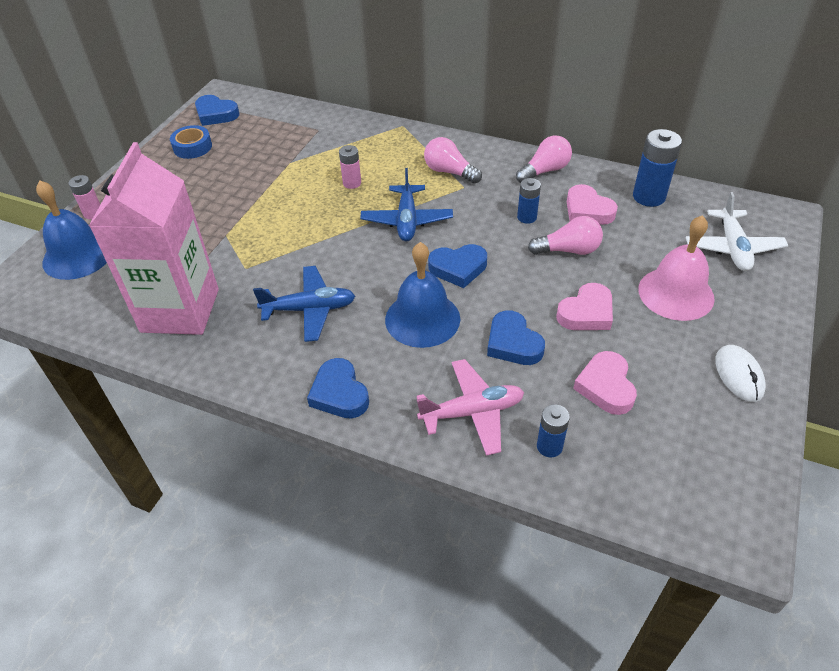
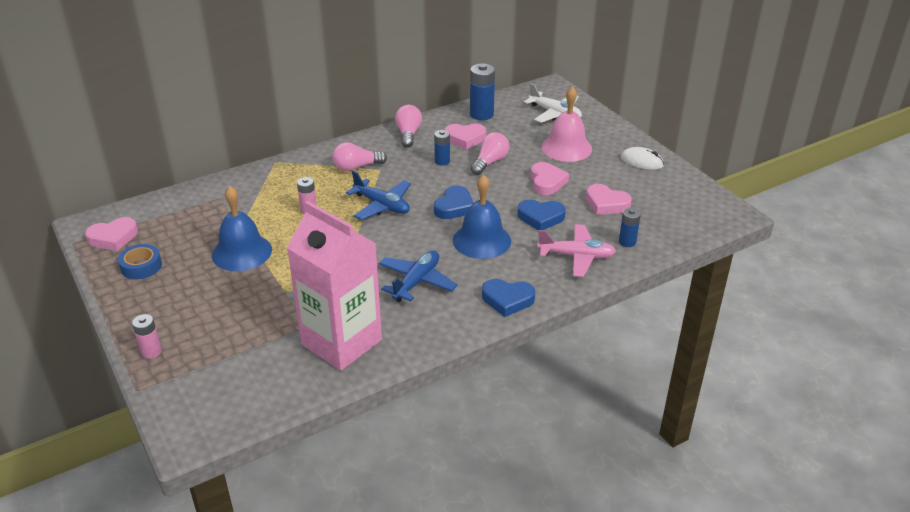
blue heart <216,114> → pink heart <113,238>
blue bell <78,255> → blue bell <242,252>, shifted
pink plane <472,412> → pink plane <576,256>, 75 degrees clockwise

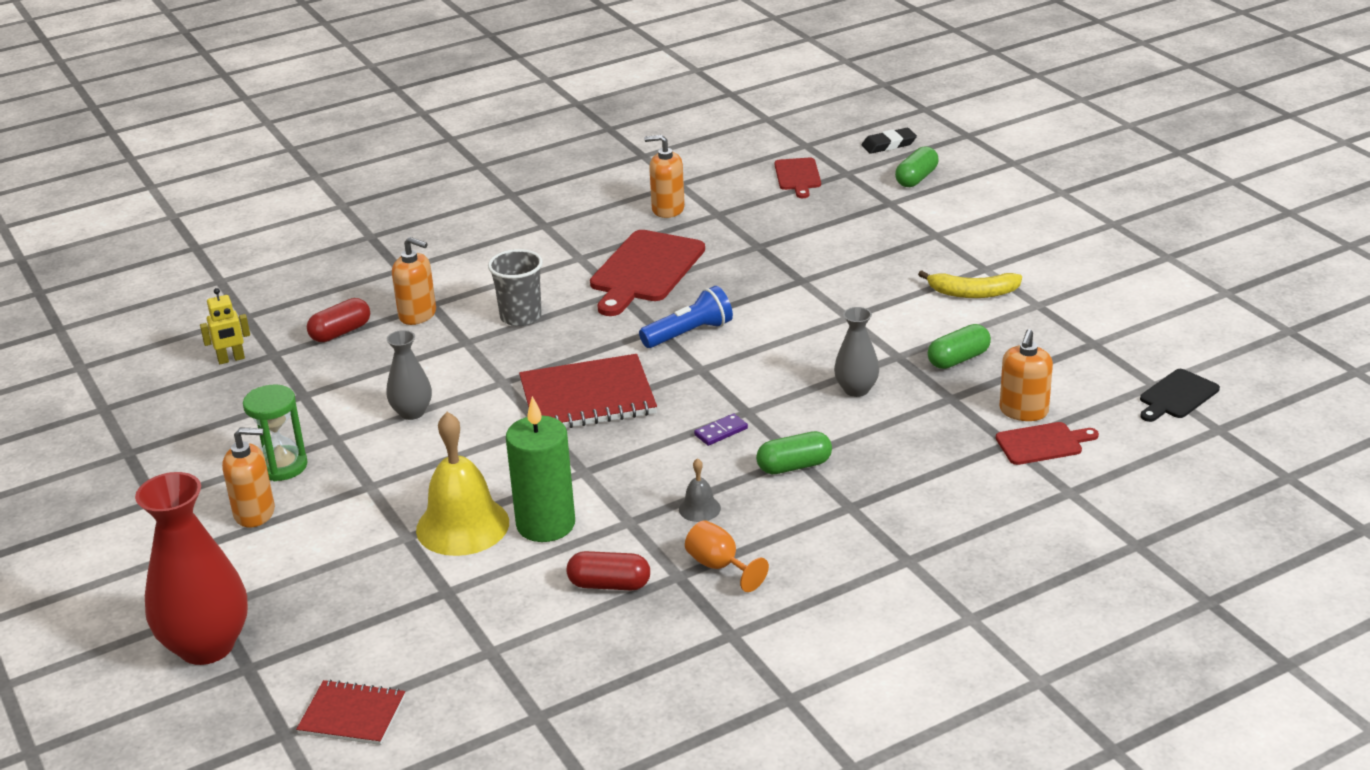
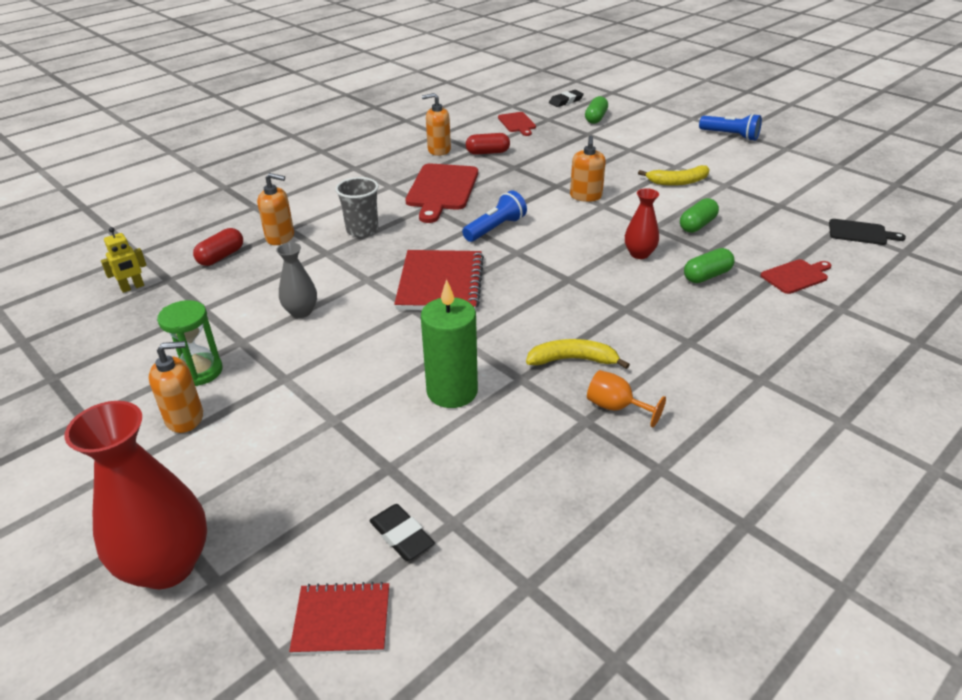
- → black eraser <401,535>
red notebook <587,397> → red notebook <440,283>, 60 degrees counterclockwise
red capsule <609,584> → red capsule <487,152>, shifted
grey bell <699,508> → yellow banana <573,360>
orange soap dispenser <1023,411> → orange soap dispenser <586,196>, shifted
grey vase <856,389> → red vase <639,254>
green capsule <794,466> → green capsule <707,276>, shifted
- → blue flashlight <730,136>
black cutting board <1176,396> → black cutting board <860,233>, 105 degrees counterclockwise
yellow bell <462,526> → -
purple domino <721,432> → -

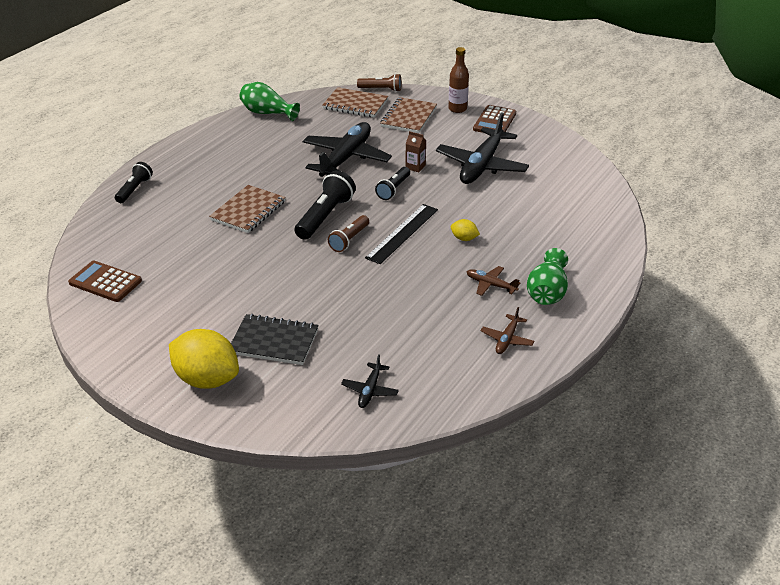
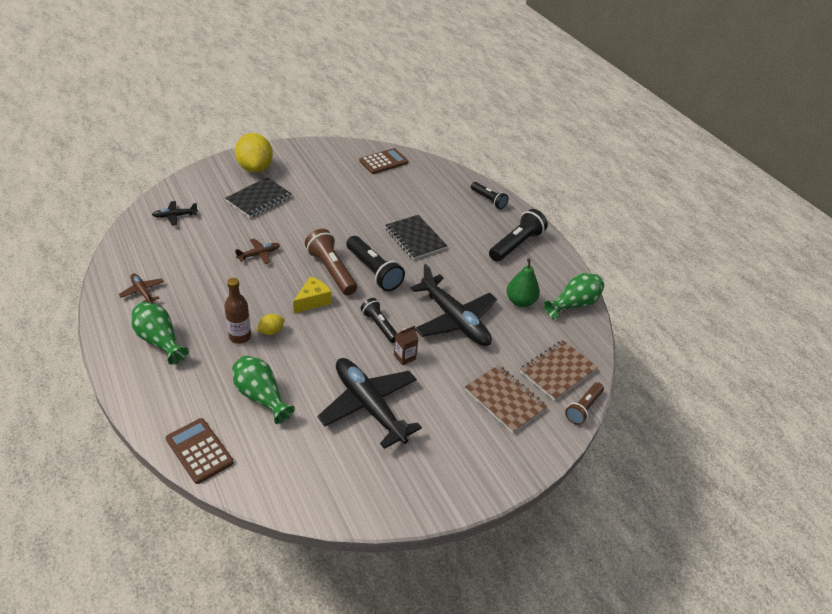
black plane <370,390> → black plane <175,216>, 60 degrees counterclockwise
brown calculator <494,121> → brown calculator <199,451>, shifted
brown bottle <457,109> → brown bottle <240,337>, shifted
- → green vase <261,396>
yellow lemon <207,379> → yellow lemon <255,168>, 75 degrees counterclockwise
brown plane <491,285> → brown plane <259,254>, shifted
black ruler <402,233> → yellow cheese <313,301>
brown flashlight <349,240> → brown flashlight <331,270>, x1.60
brown notebook <248,211> → black notebook <415,238>
- → black flashlight <516,245>
- → green pear <520,301>

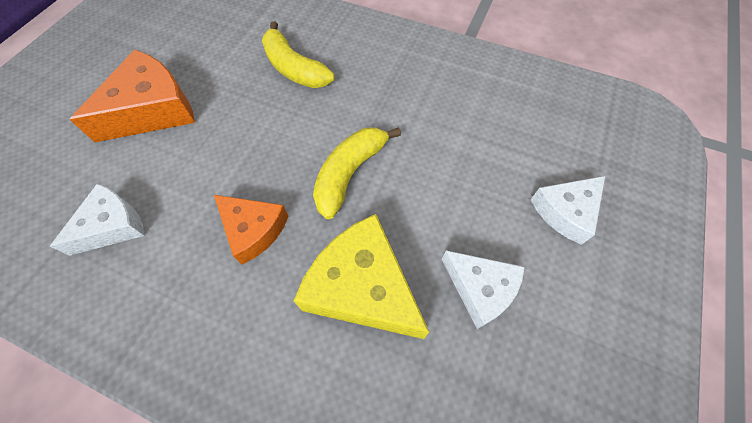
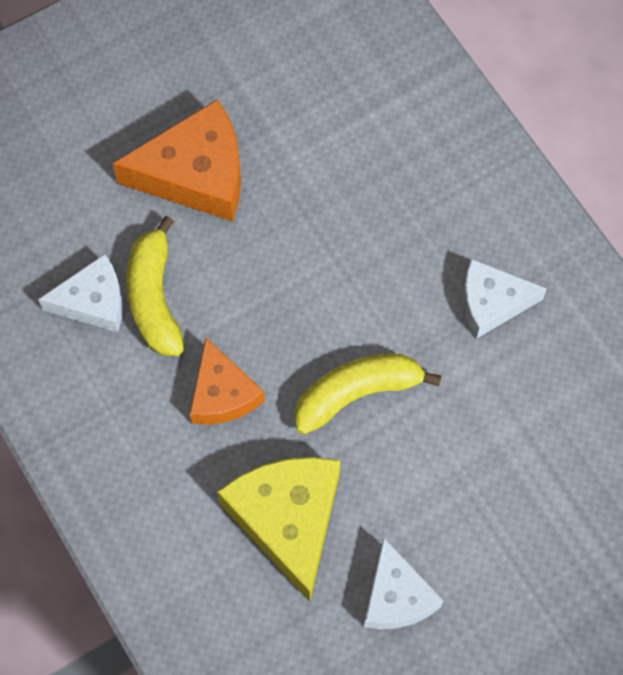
yellow banana <294,68> → yellow banana <154,298>, shifted
white cheese <565,211> → white cheese <492,302>, shifted

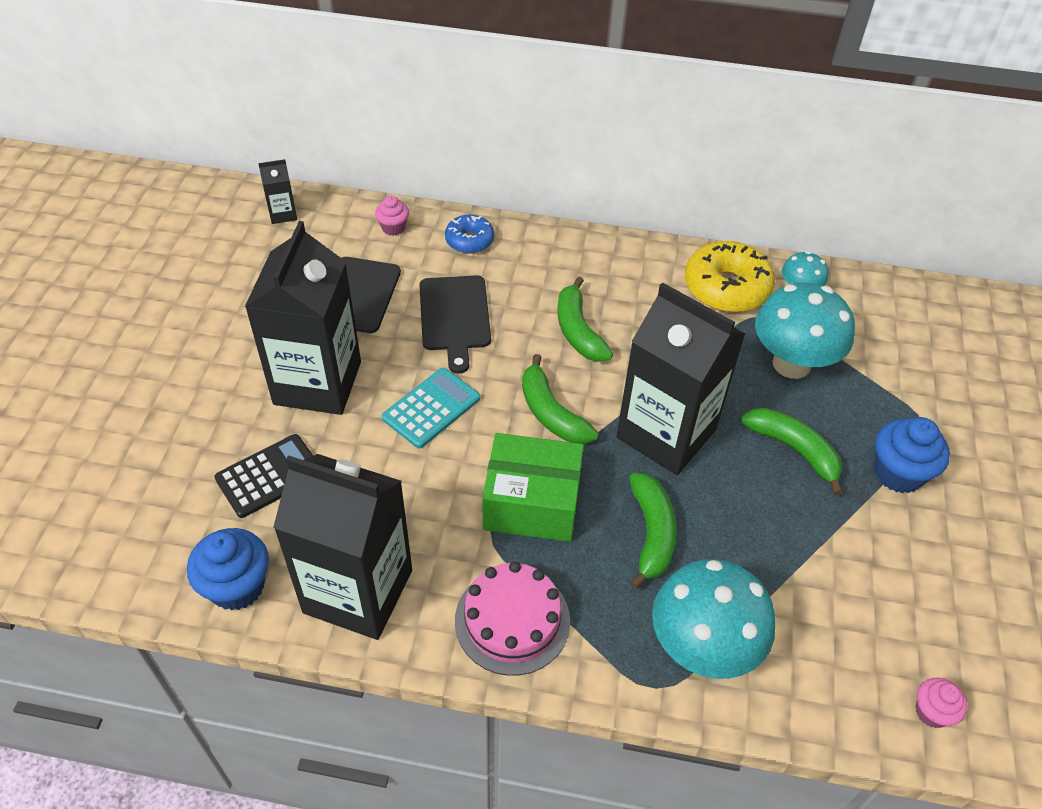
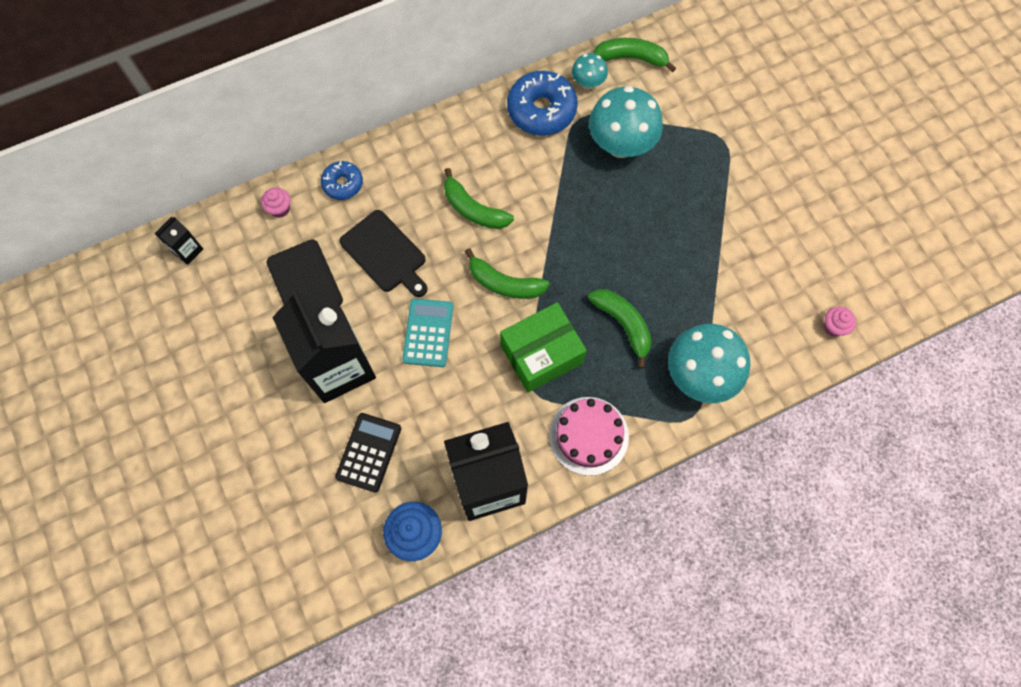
yellow donut <726,287> → blue donut <541,110>
green banana <794,450> → green banana <631,58>, shifted
black carton <666,433> → -
blue cupcake <898,473> → -

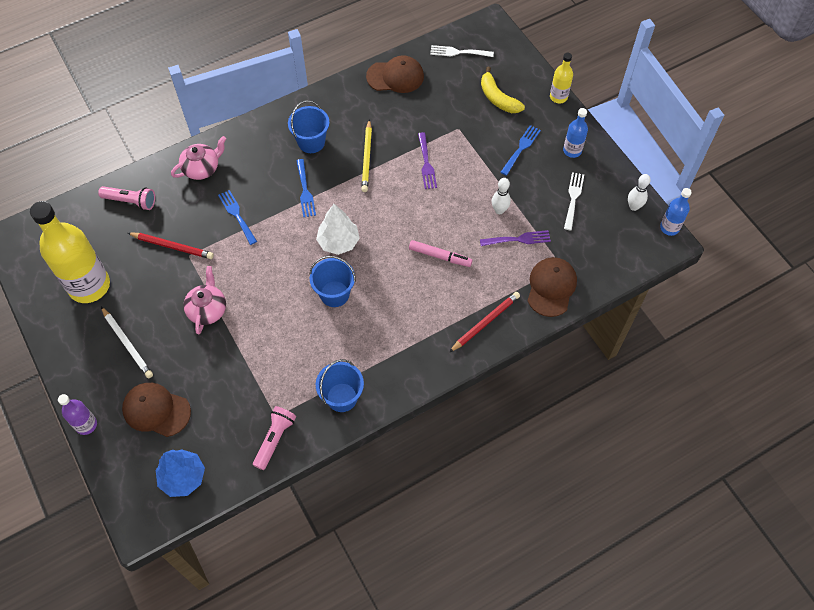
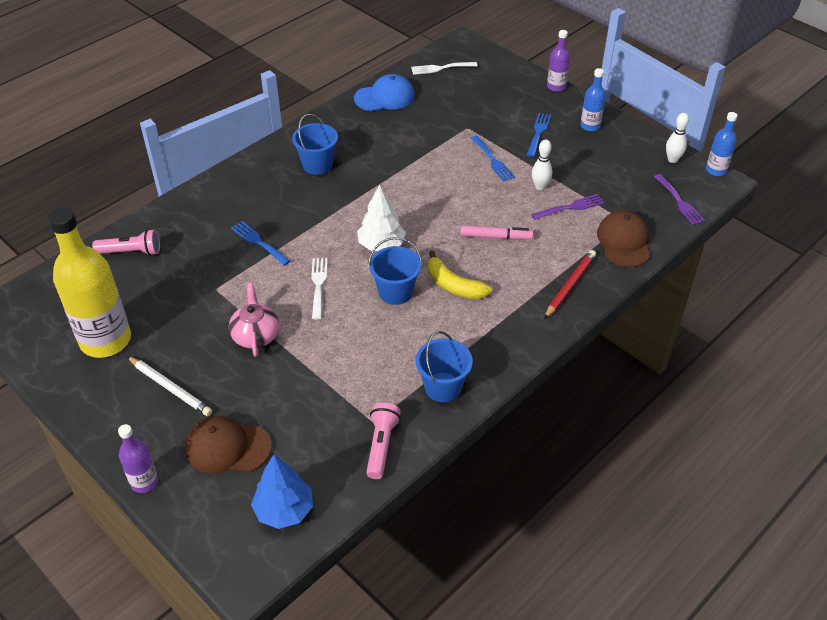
white fork <573,199> → white fork <318,285>, shifted
brown cap <395,76> → blue cap <385,97>
yellow banana <498,98> → yellow banana <454,285>, shifted
blue fork <305,190> → blue fork <492,160>, shifted
yellow bottle <558,97> → purple bottle <556,86>
purple fork <426,163> → purple fork <679,201>, shifted
red pencil <172,246> → -
pink teapot <202,168> → -
yellow pencil <367,158> → -

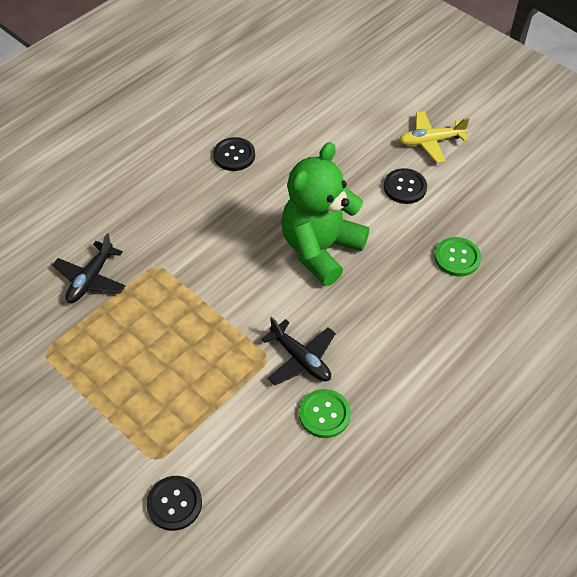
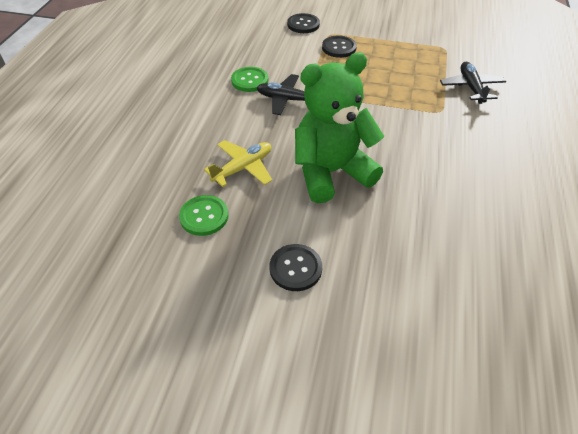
yellow plane <430,141> → yellow plane <243,168>, shifted
green teddy bear <320,249> → green teddy bear <331,172>, 120 degrees counterclockwise
black button <234,155> → black button <339,48>, shifted

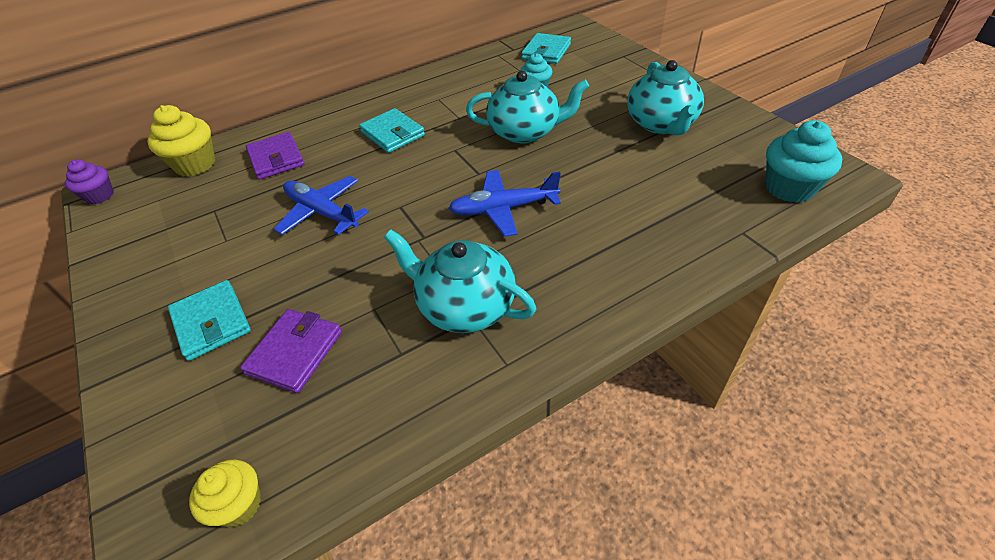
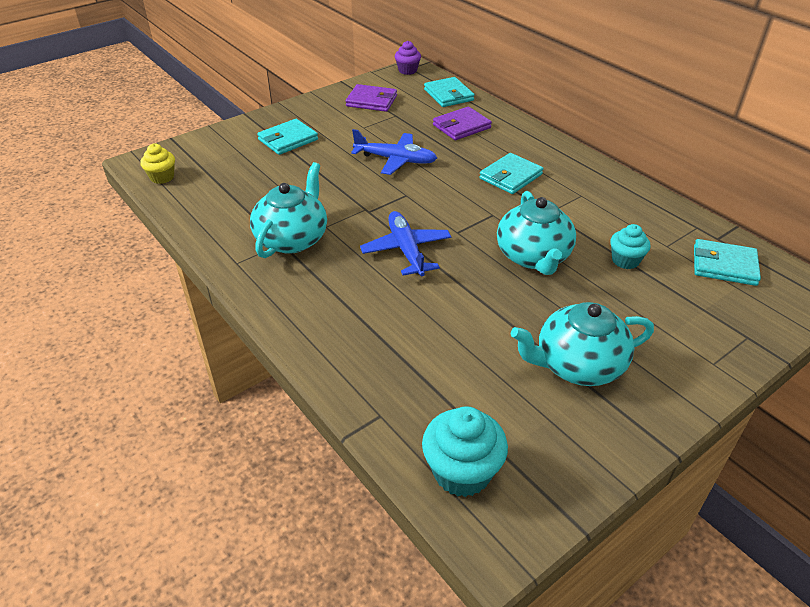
purple wallet <295,352> → purple wallet <371,101>, shifted
blue plane <322,213> → blue plane <395,160>, 75 degrees clockwise
yellow cupcake <195,164> → turquoise wallet <448,95>

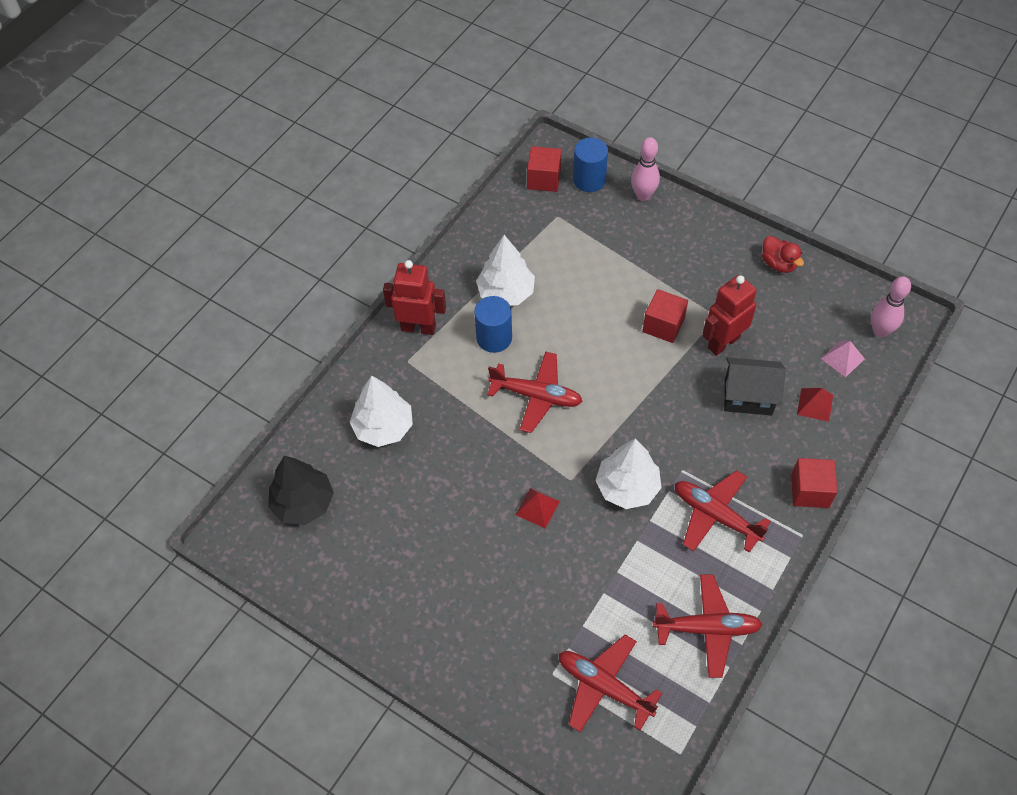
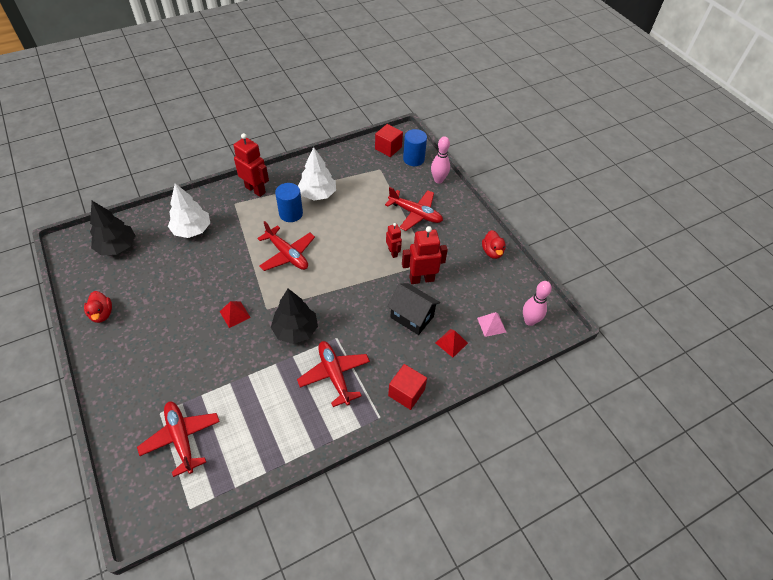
- → red duck <102,314>
white tree <627,487> → black tree <295,330>
red plane <707,628> → red plane <415,214>, shifted
red cube <663,325> → red robot <393,252>

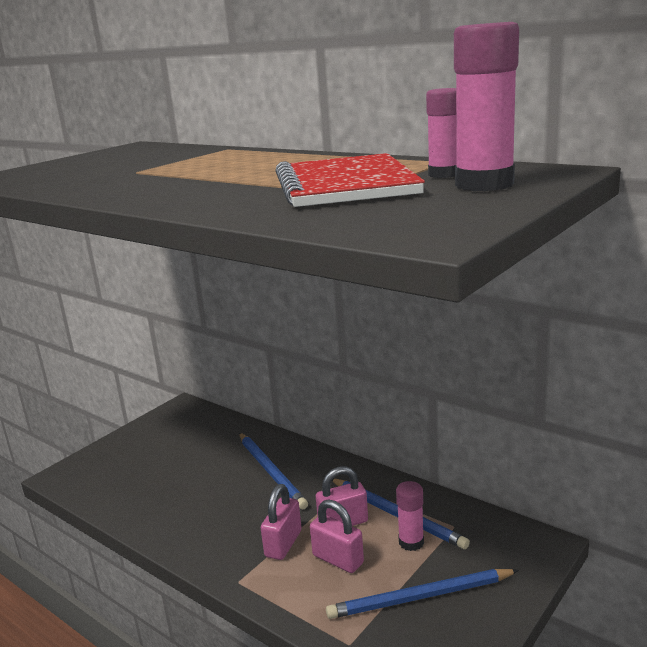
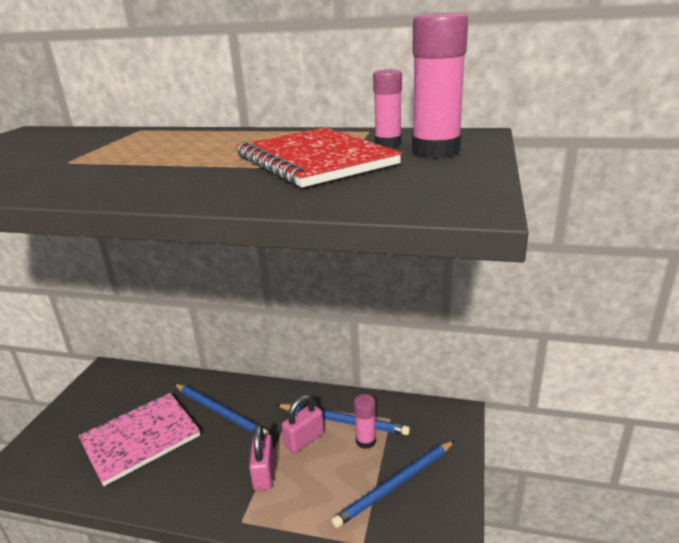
- → pink notebook <140,439>
pink padlock <338,559> → -

